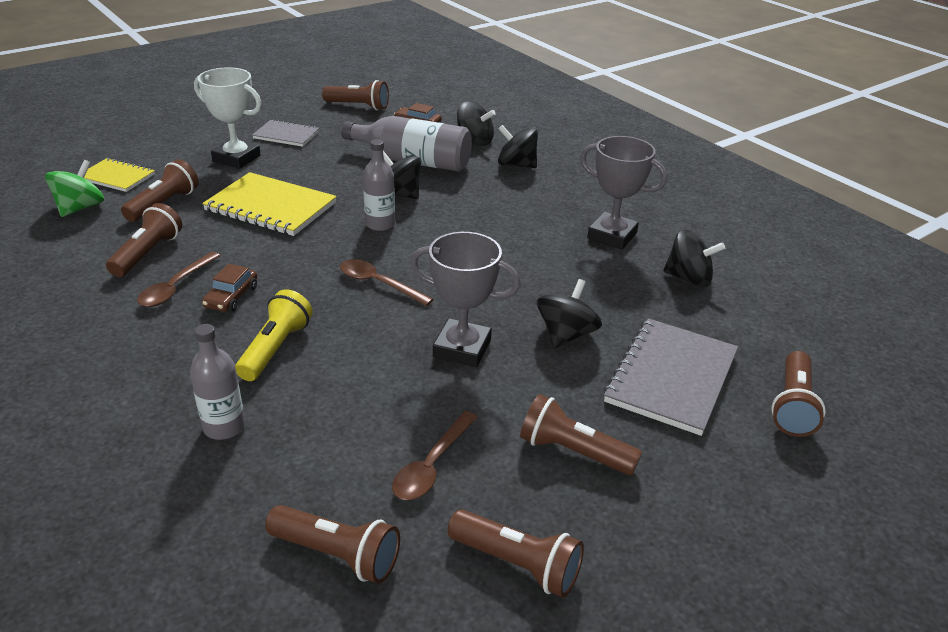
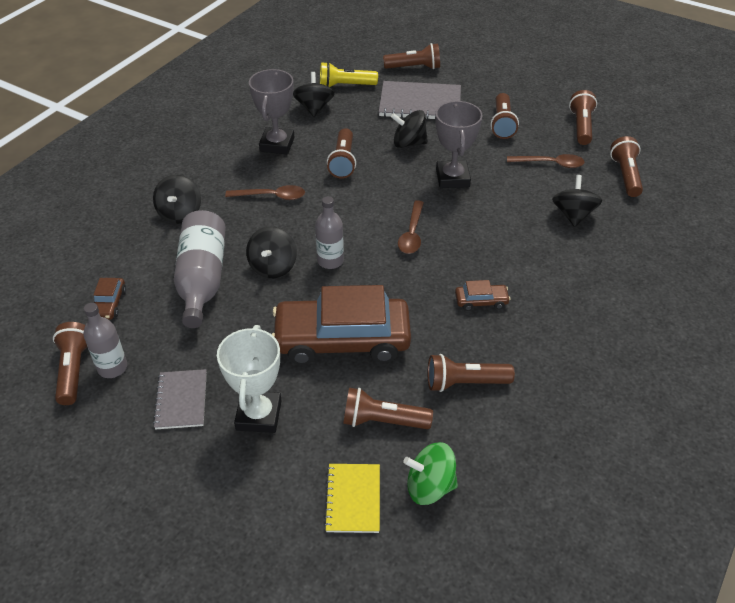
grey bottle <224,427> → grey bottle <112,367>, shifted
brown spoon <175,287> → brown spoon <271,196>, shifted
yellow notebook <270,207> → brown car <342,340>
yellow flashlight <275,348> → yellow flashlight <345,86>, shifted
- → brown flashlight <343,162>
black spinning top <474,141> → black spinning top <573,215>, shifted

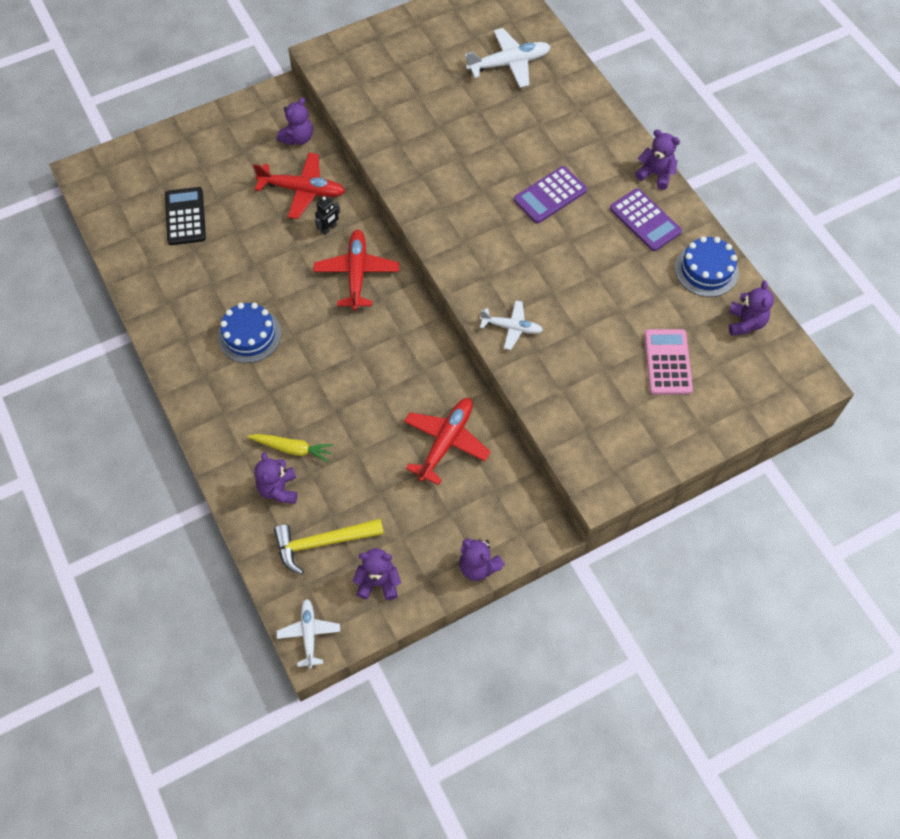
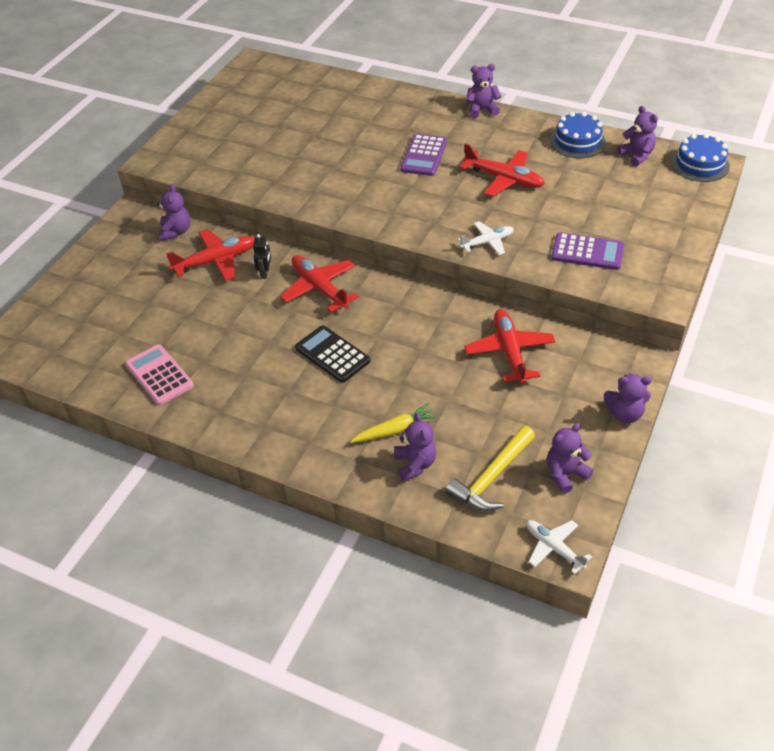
pink calculator <667,362> → pink calculator <159,375>, shifted
black calculator <185,216> → black calculator <332,354>, shifted
purple teddy bear <279,489> → purple teddy bear <415,464>, 150 degrees counterclockwise
- → red plane <503,179>
purple calculator <645,220> → purple calculator <587,252>, shifted
blue cake <249,335> → blue cake <700,164>, shifted
white plane <508,64> → -

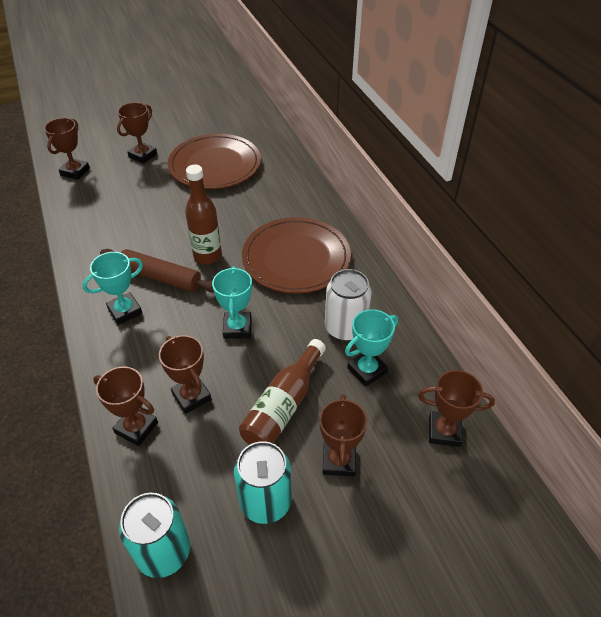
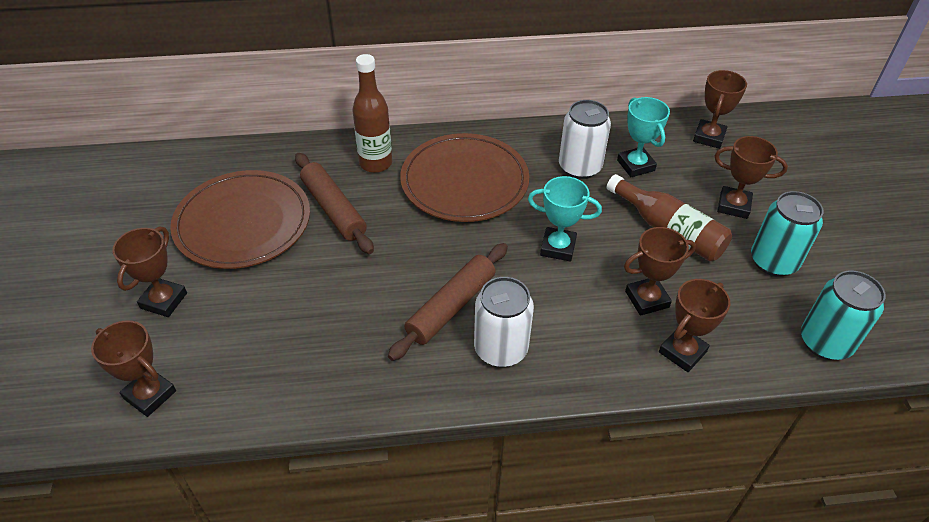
brown trophy <143,155> → brown trophy <164,300>, 60 degrees clockwise
- → brown rolling pin <333,209>
brown bottle <207,256> → brown bottle <375,163>, shifted
turquoise trophy <125,311> → white can <500,349>

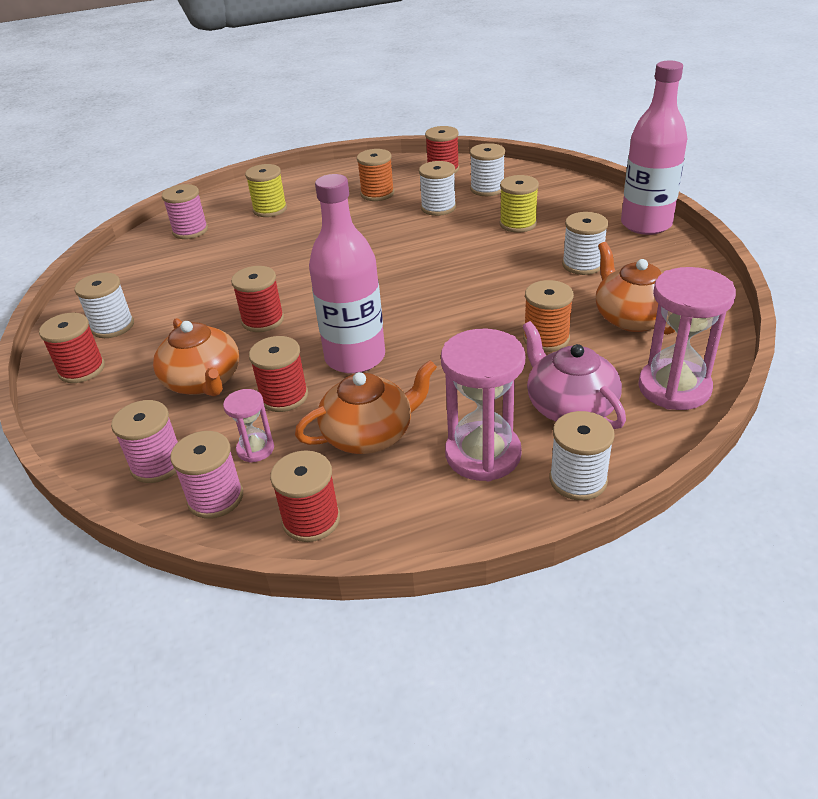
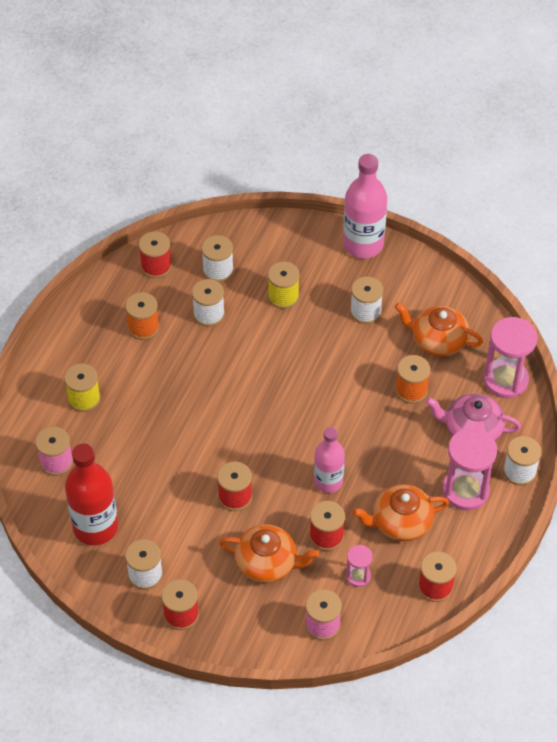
- → red bottle <95,527>
pink bottle <355,358> → pink bottle <328,481>, x0.66
orange teapot <369,434> → orange teapot <400,522>, 120 degrees counterclockwise
pink spool <215,498> → -

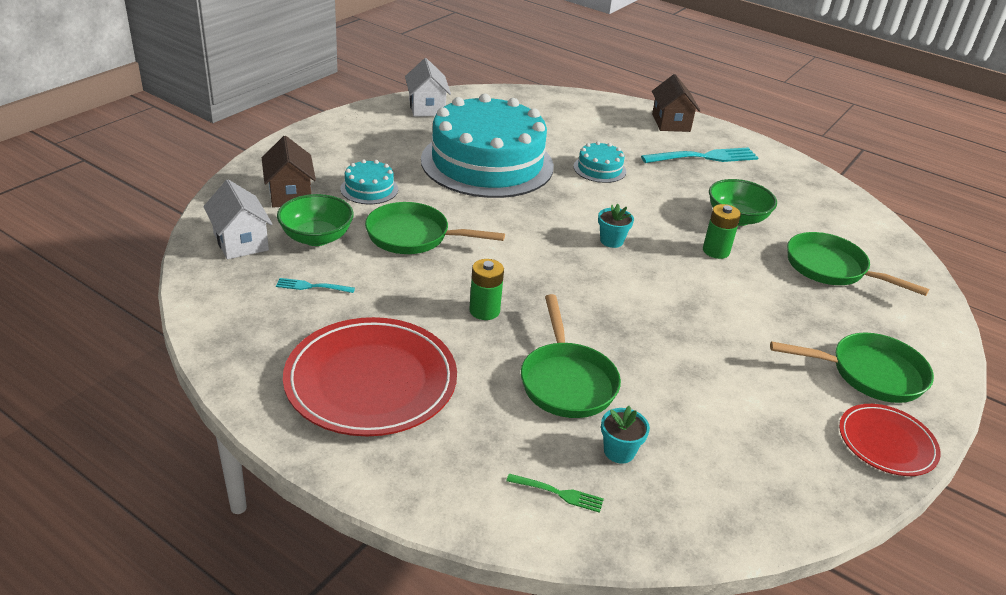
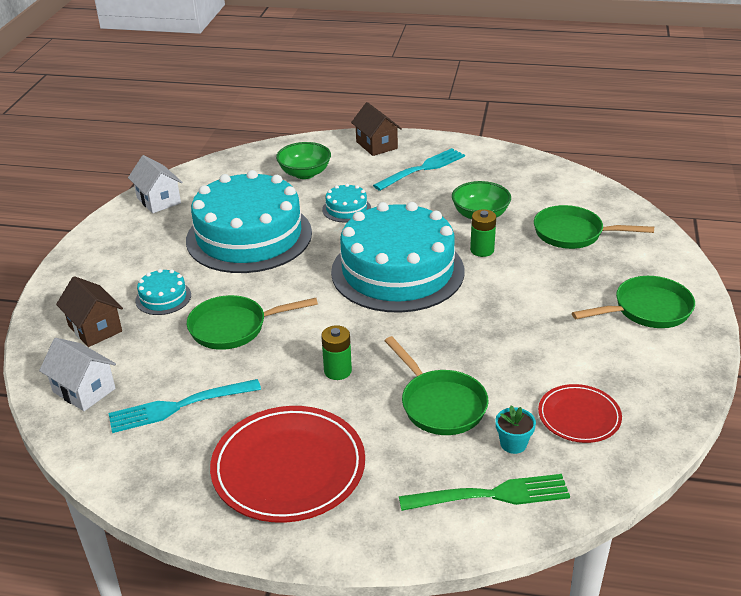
turquoise fork <312,286> → turquoise fork <179,406>, x2.07
green bowl <316,237> → green bowl <305,173>, shifted
turquoise flower pot <611,241> → turquoise cake <397,271>
green fork <558,493> → green fork <491,495>, x2.07
red plate <886,443> → red plate <579,416>, shifted

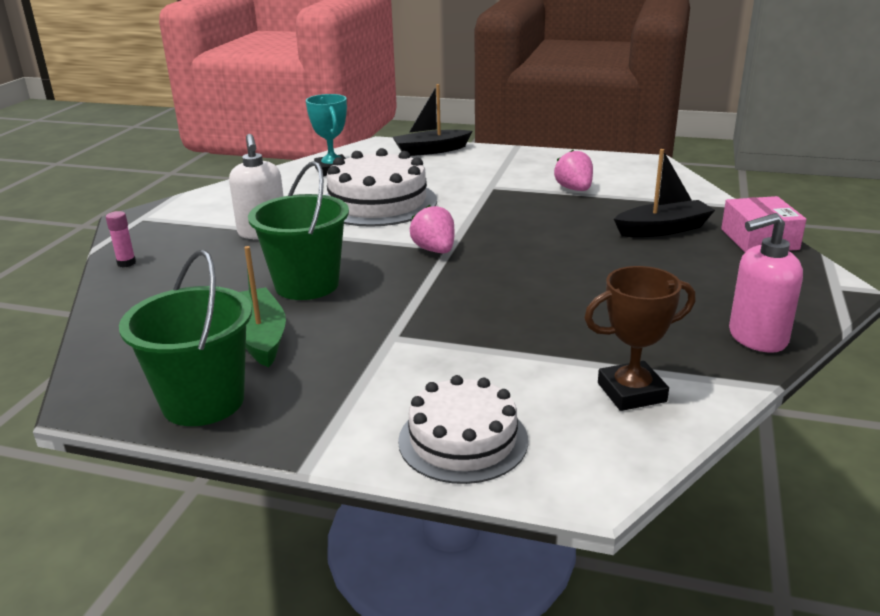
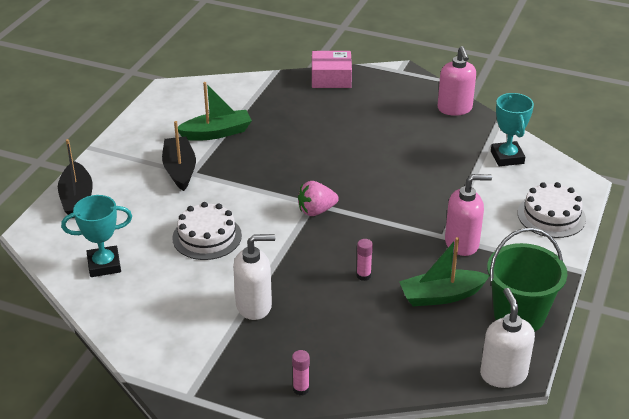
black boat <663,229> → black boat <180,170>, shifted
white cake <378,203> → white cake <207,237>, x0.65
pink strawberry <574,189> → green boat <216,133>
green bucket <307,285> → pink glue stick <363,275>
- → pink soap dispenser <462,243>
- → white soap dispenser <503,374>
brown trophy <631,392> → turquoise trophy <507,157>

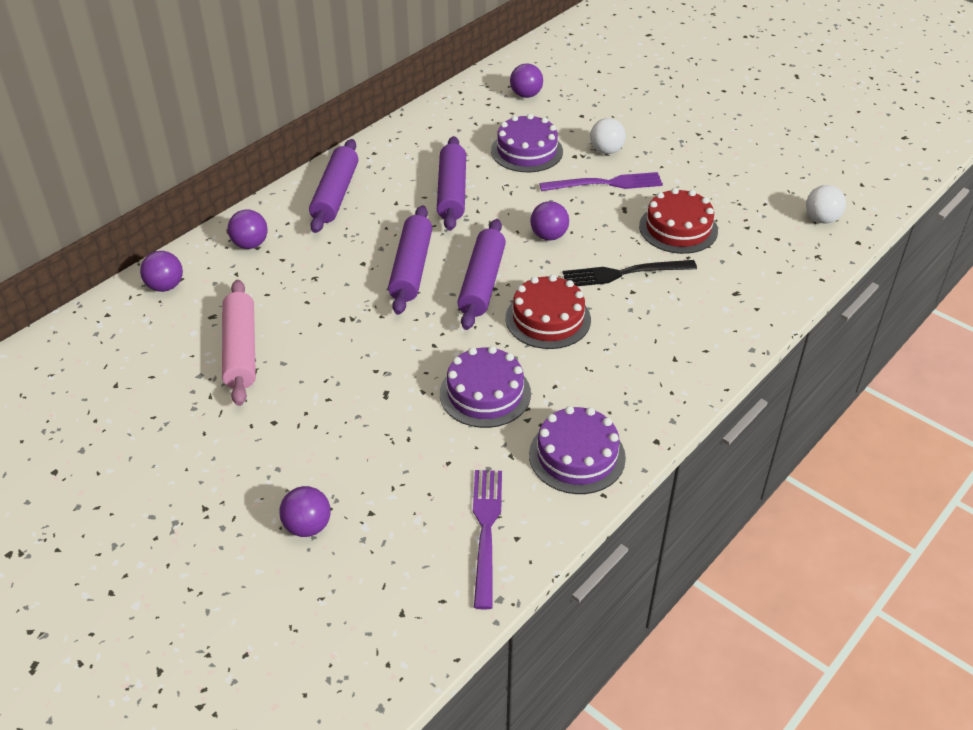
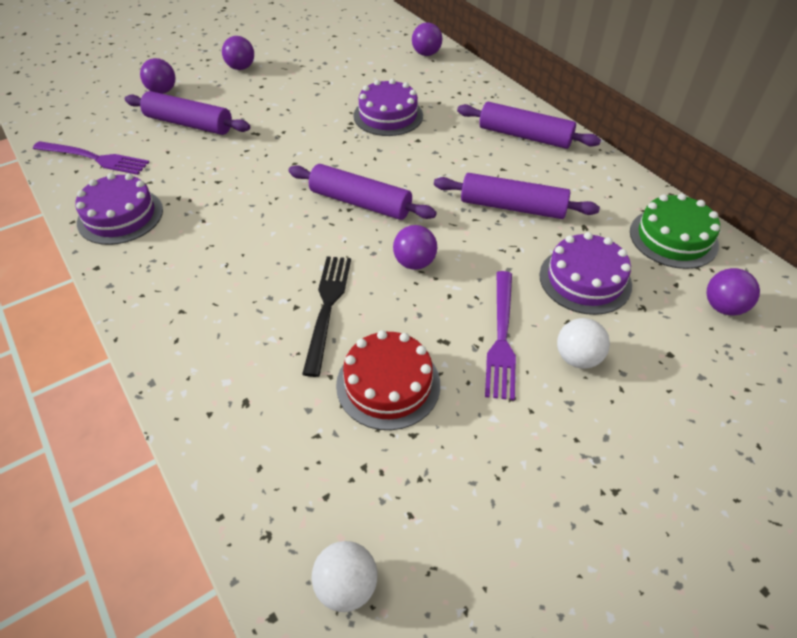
purple rolling pin <411,268> → purple rolling pin <189,124>, shifted
purple ball <250,244> → purple ball <241,68>, shifted
purple cake <485,393> → purple cake <388,115>, shifted
- → green cake <673,238>
pink rolling pin <241,350> → -
red cake <548,319> → -

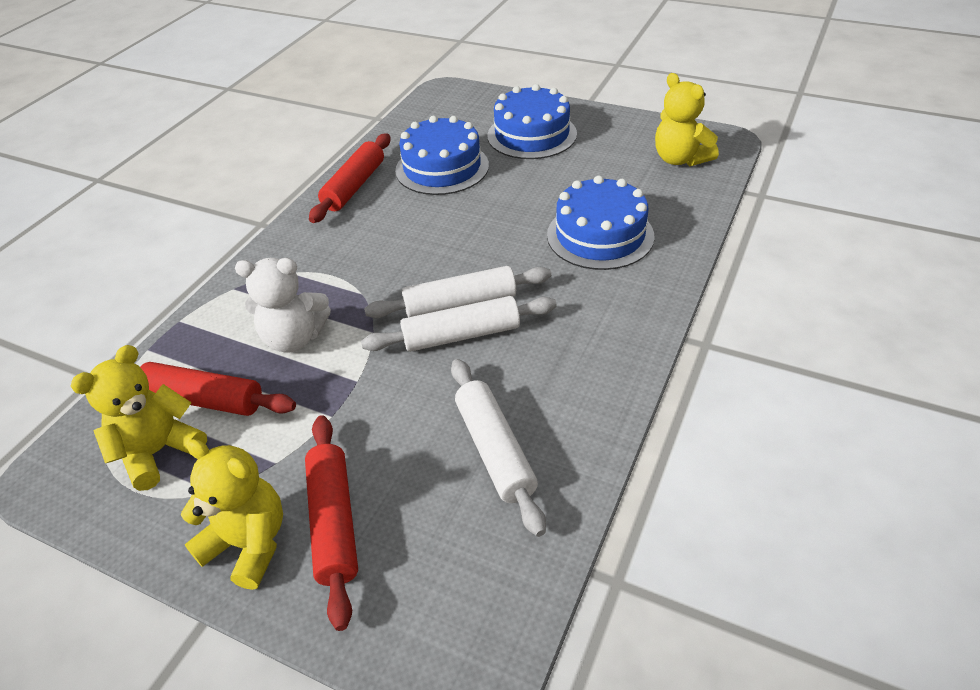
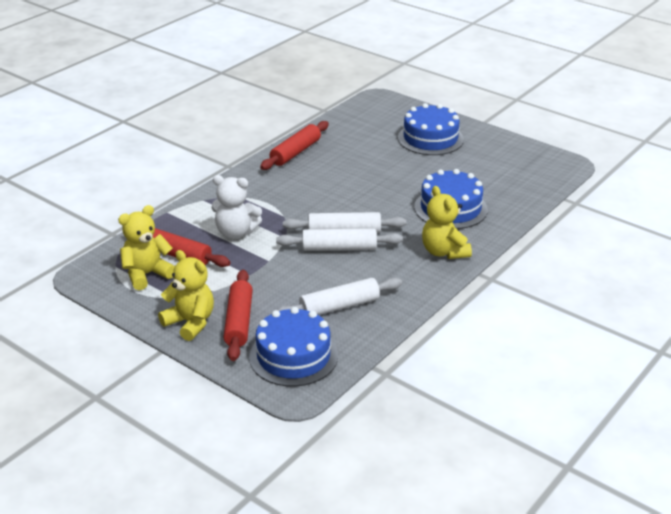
blue cake <442,168> → blue cake <293,356>, shifted
white rolling pin <495,450> → white rolling pin <339,306>, 75 degrees clockwise
yellow teddy bear <680,159> → yellow teddy bear <444,252>, shifted

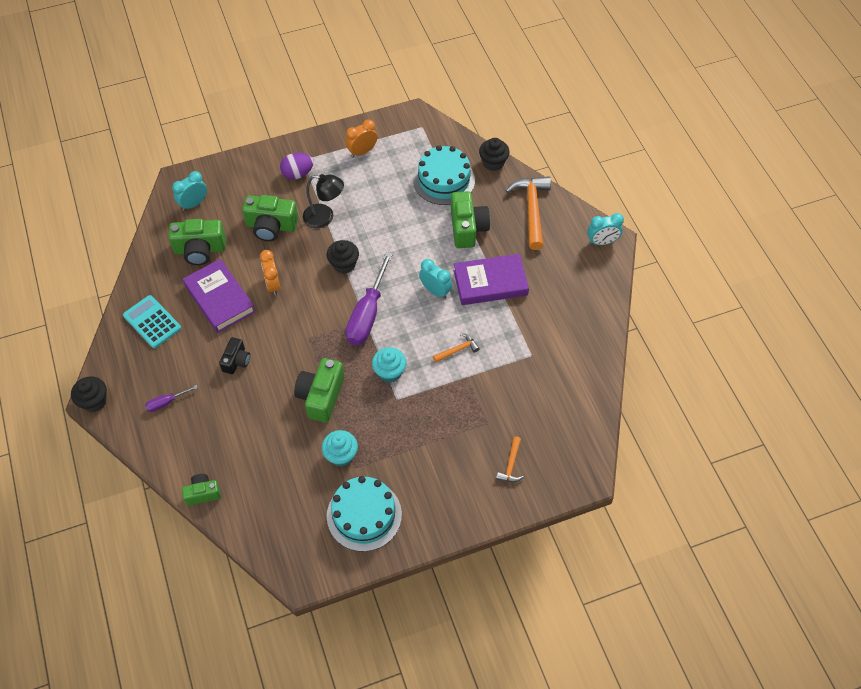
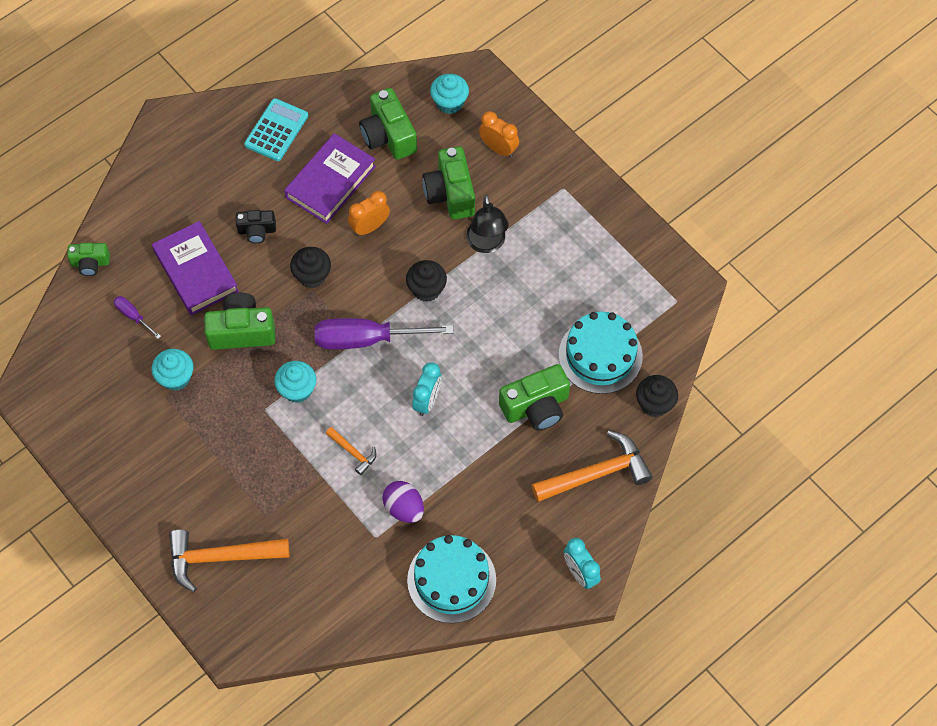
green camera <203,493> → green camera <90,263>, 120 degrees clockwise
purple screwdriver <166,402> → purple screwdriver <133,316>, shifted
purple book <490,282> → purple book <196,271>, shifted
orange hammer <511,464> → orange hammer <220,558>, x2.00
black cupcake <94,401> → black cupcake <312,276>, shifted
purple egg <297,174> → purple egg <404,508>, shifted
turquoise cake <364,515> → turquoise cake <451,580>, shifted
turquoise clock <194,204> → turquoise cupcake <449,103>
orange clock <362,152> → orange clock <498,148>, shifted

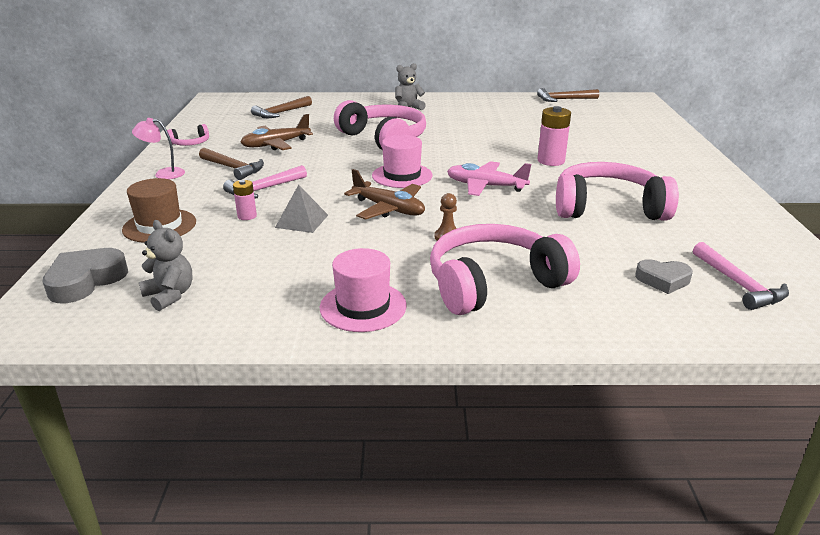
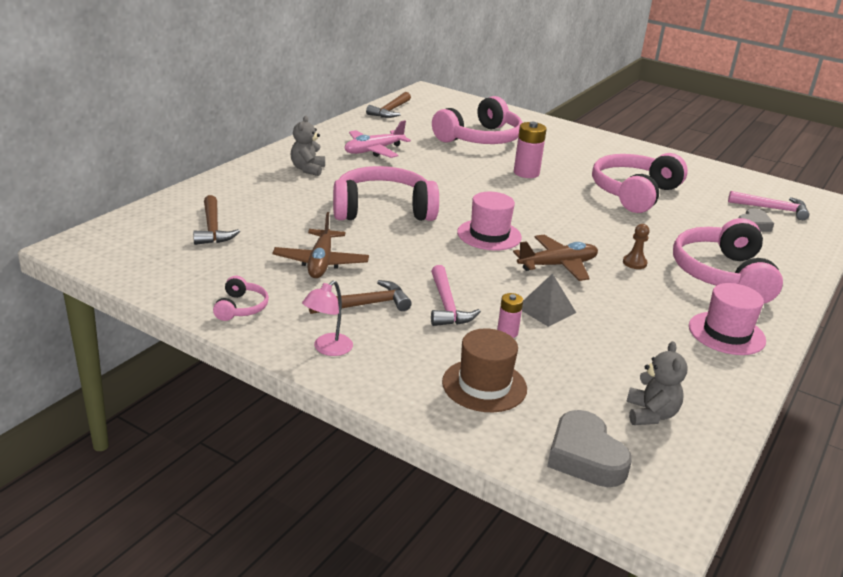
pink plane <486,186> → pink plane <374,150>, shifted
- → pink headphones <480,138>
grey teddy bear <170,295> → grey teddy bear <650,414>, 105 degrees clockwise

